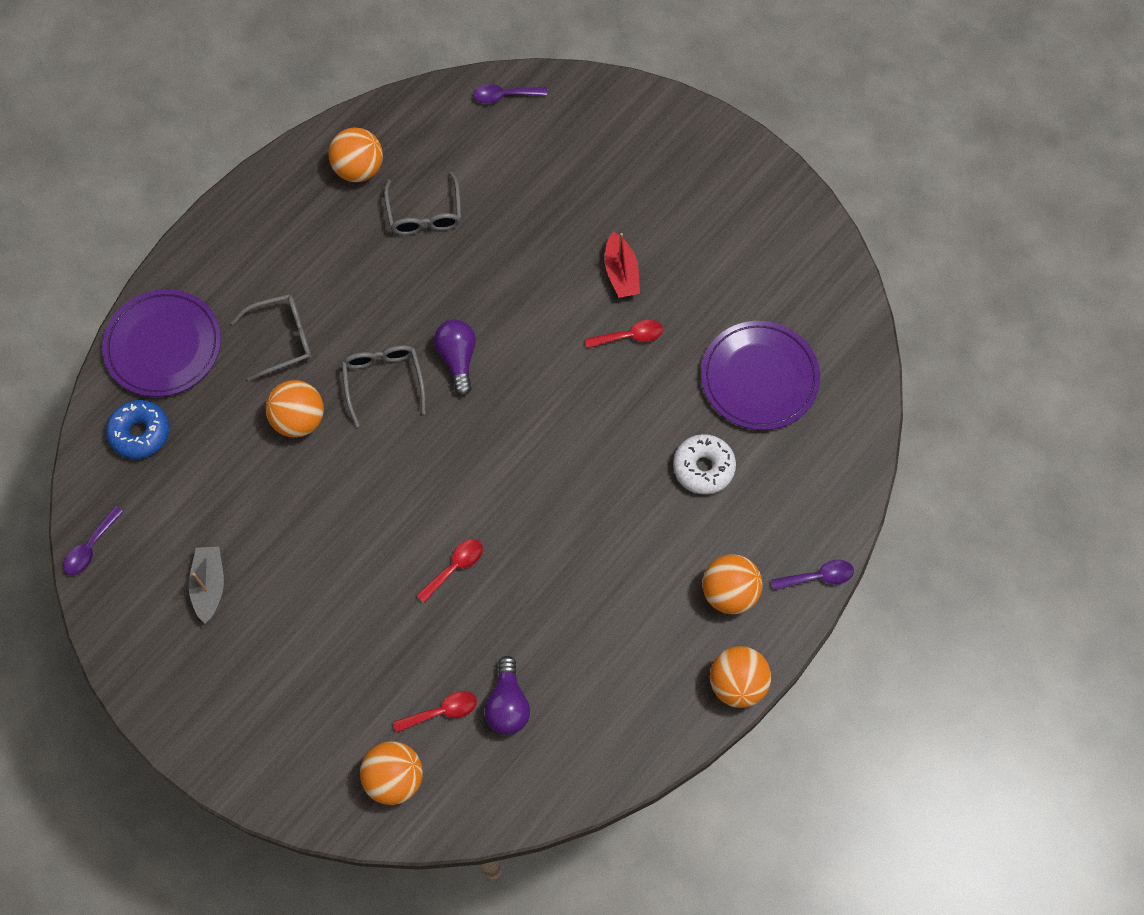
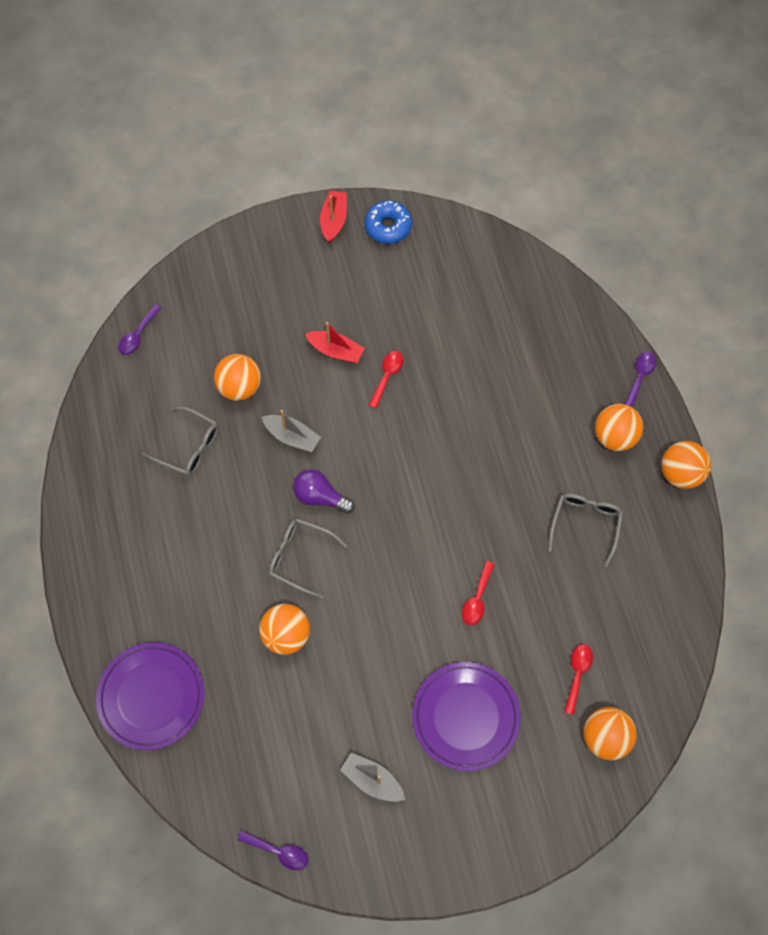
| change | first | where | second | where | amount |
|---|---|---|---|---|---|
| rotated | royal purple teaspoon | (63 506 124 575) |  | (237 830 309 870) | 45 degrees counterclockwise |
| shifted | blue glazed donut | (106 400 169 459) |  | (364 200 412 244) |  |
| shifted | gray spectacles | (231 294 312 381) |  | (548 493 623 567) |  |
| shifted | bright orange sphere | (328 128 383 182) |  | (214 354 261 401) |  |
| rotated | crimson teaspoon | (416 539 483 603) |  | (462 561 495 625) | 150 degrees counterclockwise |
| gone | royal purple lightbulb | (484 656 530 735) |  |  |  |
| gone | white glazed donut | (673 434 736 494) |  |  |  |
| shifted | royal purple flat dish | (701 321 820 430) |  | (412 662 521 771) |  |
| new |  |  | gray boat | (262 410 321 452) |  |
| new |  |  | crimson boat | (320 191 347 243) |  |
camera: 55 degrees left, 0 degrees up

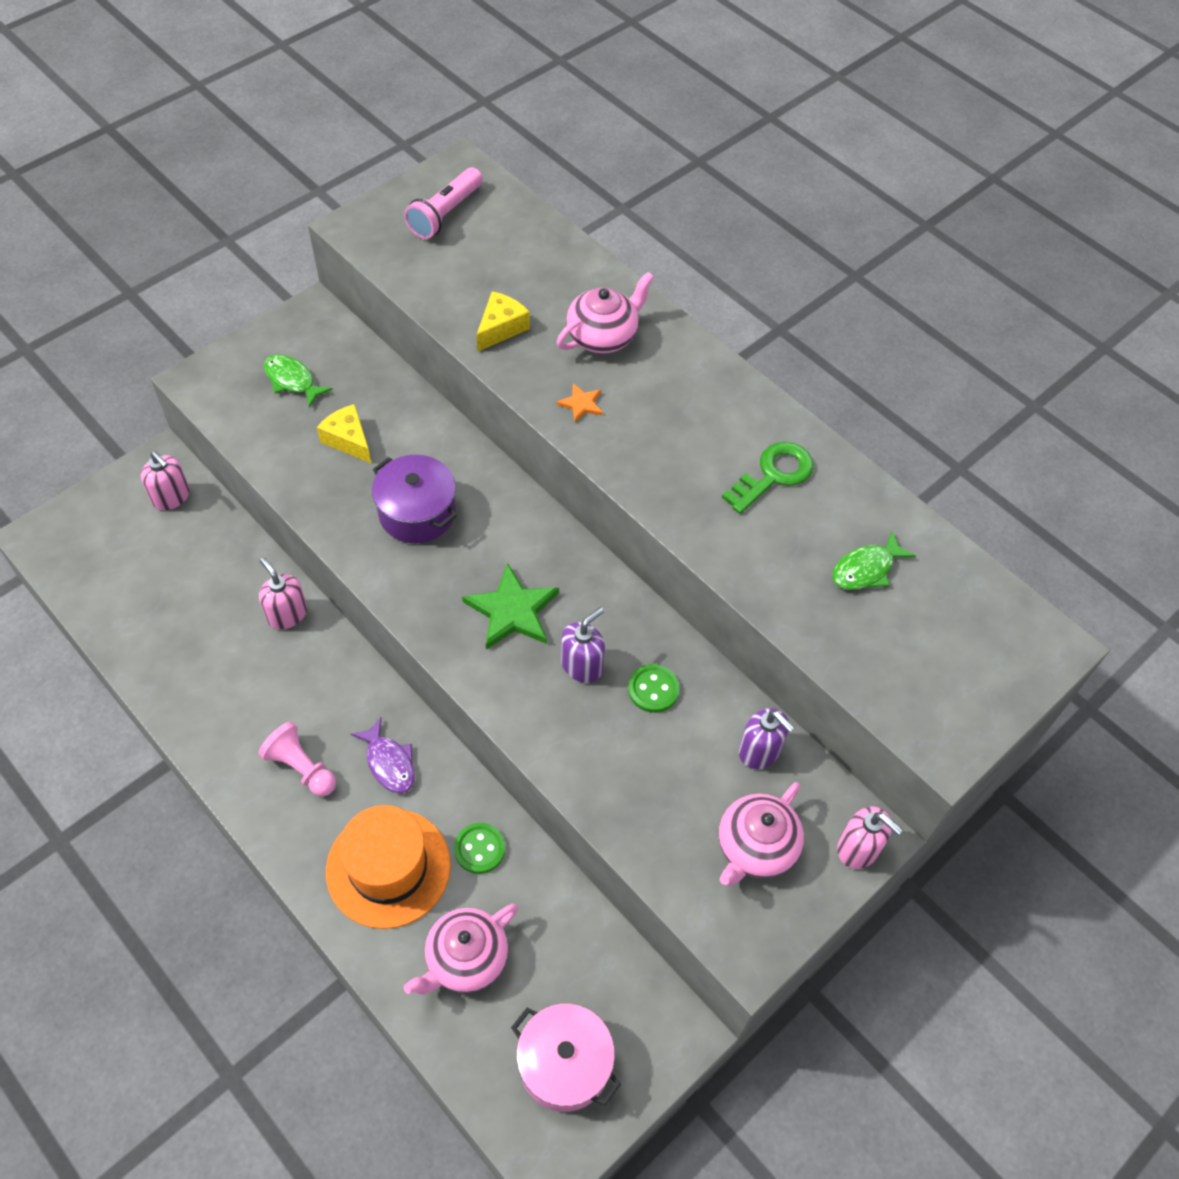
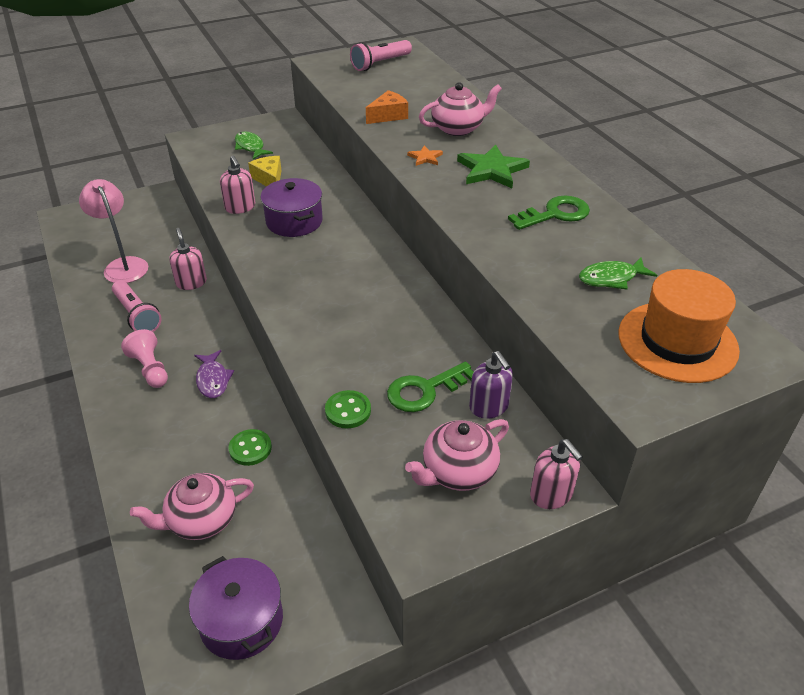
| change | first | where | second | where | amount |
|---|---|---|---|---|---|
| shifted | rosy soap pump | (141 451 190 510) |  | (220 155 255 214) |  |
| shifted | bright orange top hat | (326 805 451 929) |  | (619 269 740 383) |  |
| shifted | emerald star shape | (462 563 559 650) |  | (457 144 530 188) |  |
| repainted | yellow cheese | (477 291 530 351) | bright orange cheese | (366 90 408 124) |  |
| repainted | rosy stockpot | (511 1004 621 1112) | royal purple stockpot | (189 556 283 660) |  |
| gone | royal purple soap pump | (561 607 605 683) |  |  |  |
| shifted | emerald sewing button | (628 664 680 713) |  | (325 390 371 429) |  |
| new |  |  | rosy reading lamp | (79 179 148 283) |  |
| new |  |  | rosy torch | (112 280 162 332) |  |
| new |  |  | emerald key | (387 362 474 412) |  |
camera: 20 degrees right, 15 degrees down

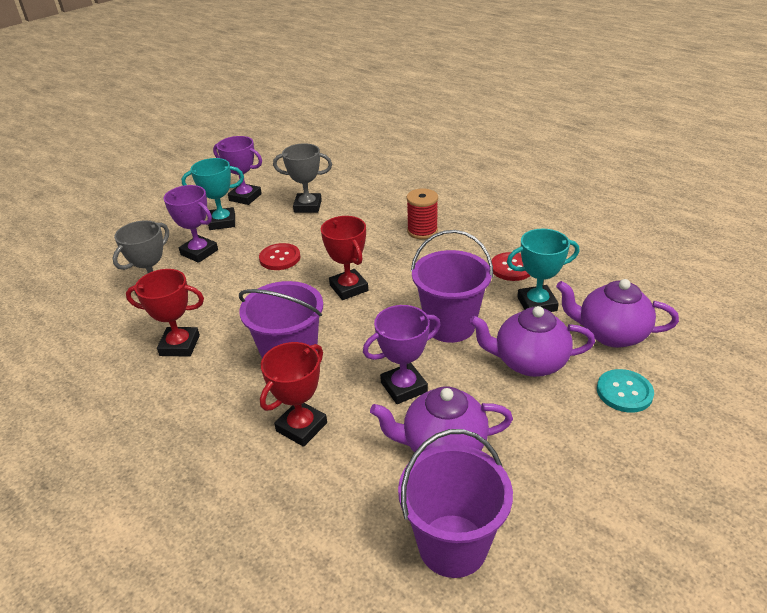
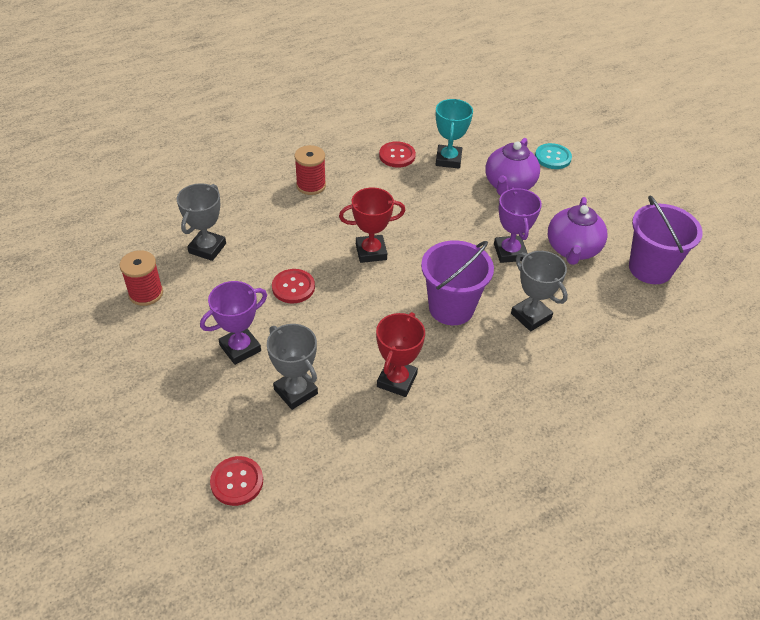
| change | first | where | second | where | amount |
|---|---|---|---|---|---|
| gone | teal award cup | (182 158 244 230) |  |  |  |
| swapped | royal purple award cup | (213 136 262 205) | crimson reel of thread | (119 250 163 306) |  |
| repainted | crimson award cup | (260 342 327 447) | gray award cup | (511 251 568 331) |  |
| gone | royal purple bucket | (411 230 493 343) |  |  |  |
| gone | royal purple tea pot | (556 279 679 348) |  |  |  |
| new |  |  | crimson sewing button | (210 456 263 506) |  |
camera: 75 degrees left, 10 degrees up

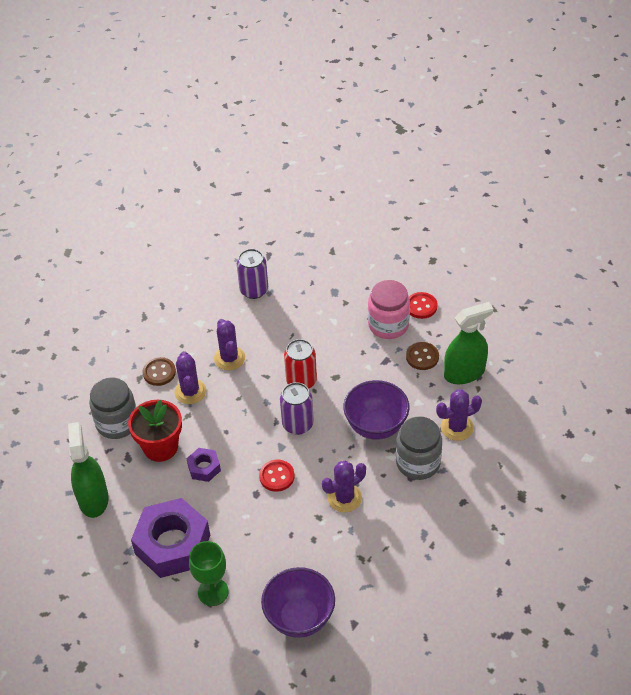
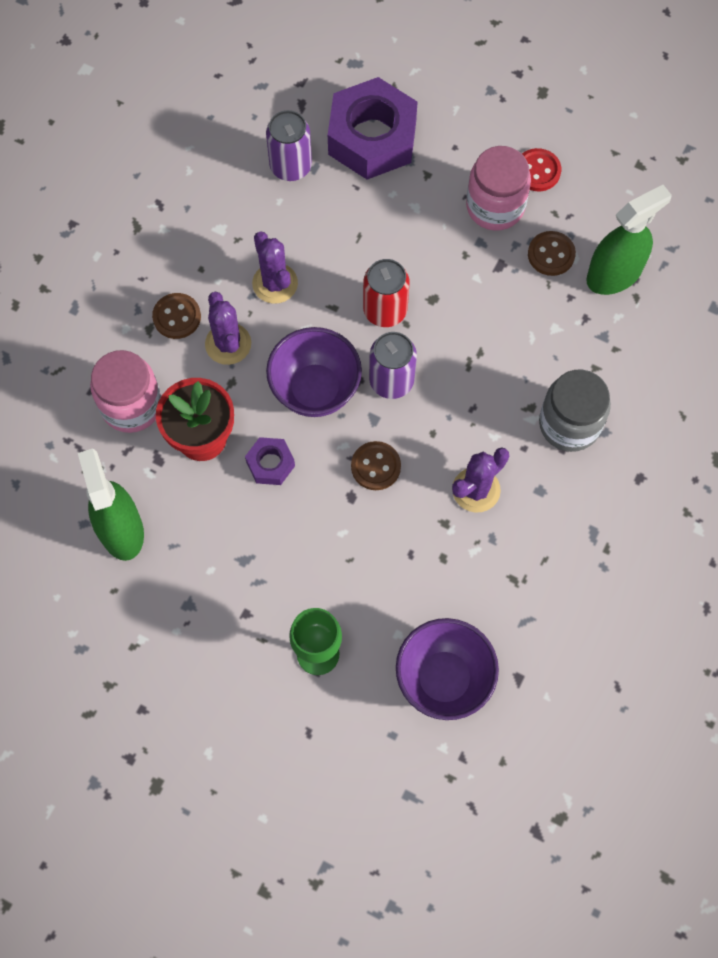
| change | first | where | second | where | amount |
|---|---|---|---|---|---|
| repainted | gray preserve jar | (89 377 136 439) | rosy preserve jar | (90 350 161 433) |  |
| shifted | royal purple nut | (131 498 210 578) |  | (328 77 418 179) |  |
| repainted | crimson sewing button | (259 460 295 492) | dark brown sewing button | (351 441 401 490) |  |
| shifted | royal purple deep dish | (343 380 409 440) |  | (266 327 362 417) |  |
| gone | royal purple cactus | (436 390 482 441) |  |  |  |
camera: 10 degrees left, 20 degrees up

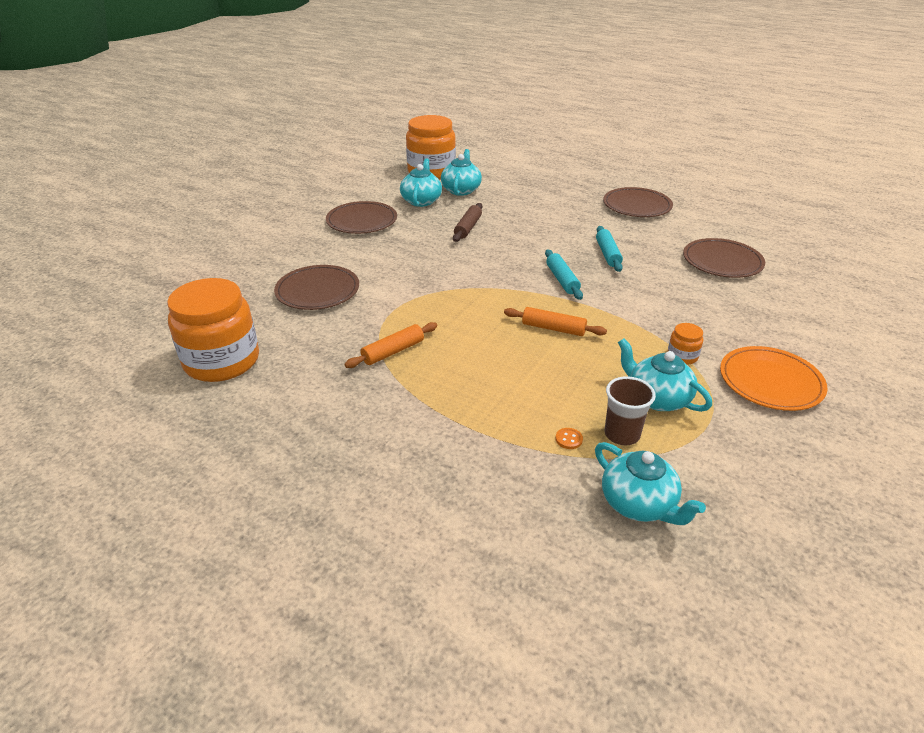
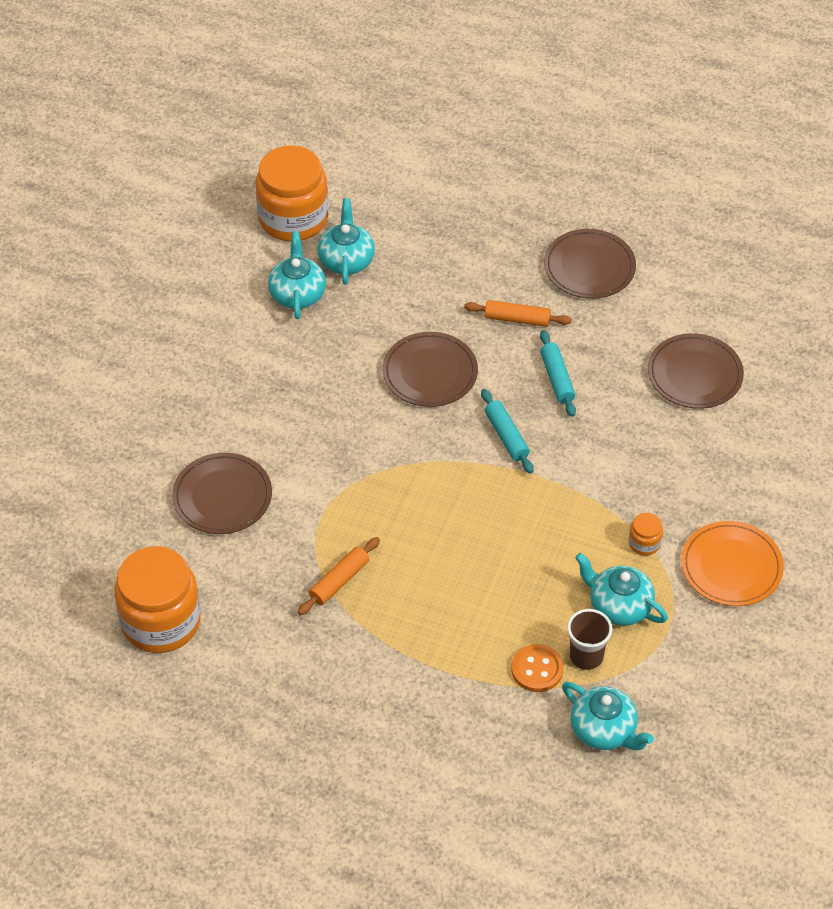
| change | first | where | second | where | amount |
|---|---|---|---|---|---|
| shifted | dark brown flat dish | (326 201 397 234) |  | (383 332 478 407) |  |
| gone | dark brown pastry roller | (453 203 482 242) |  |  |  |
| shifted | bright orange pastry roller | (504 307 607 336) |  | (464 300 572 327) |  |
| scaled | bright orange sewing button | (555 428 583 449) |  | (511 644 564 692) | x2.01 |
camera: 10 degrees left, 15 degrees up

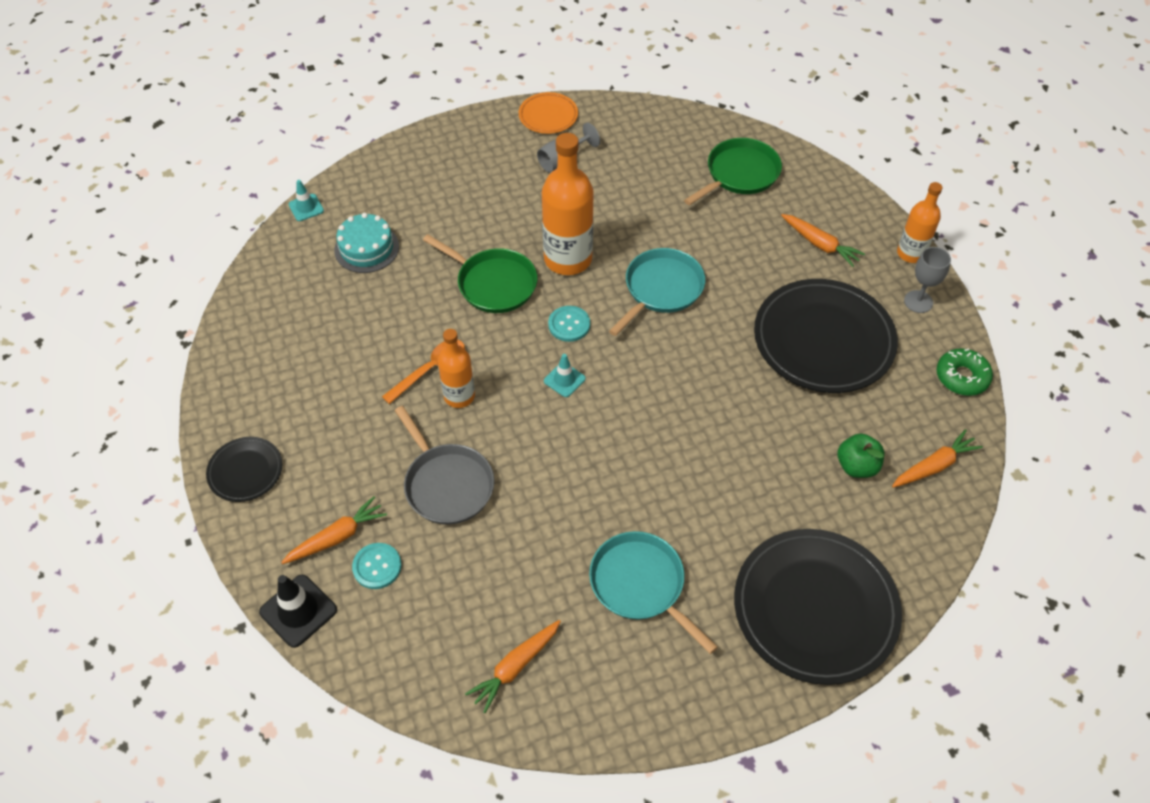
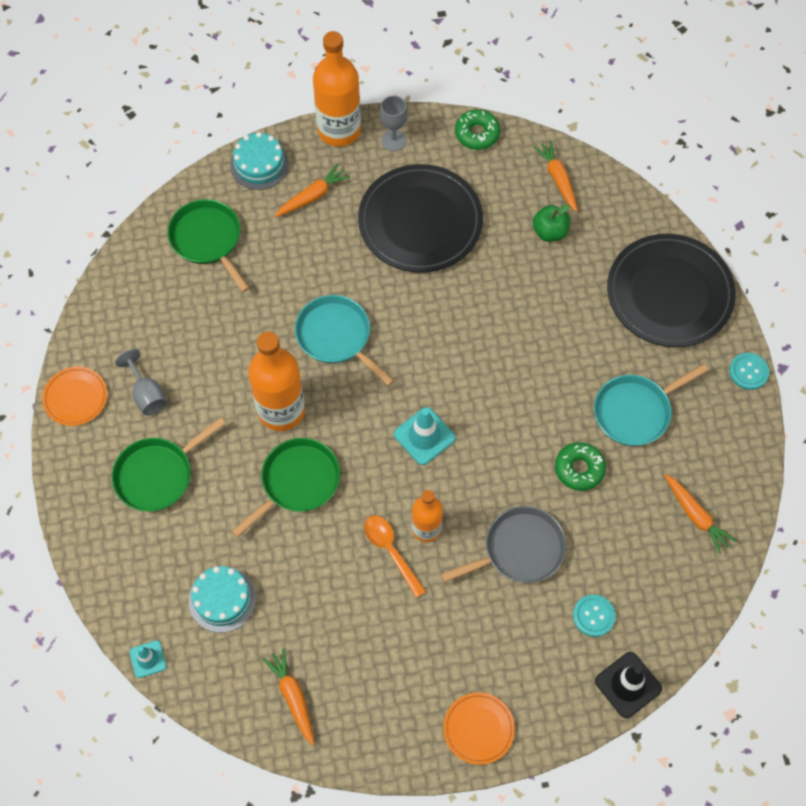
| change | first | where | second | where | amount |
|---|---|---|---|---|---|
| repainted | black flat dish | (206 437 282 502) | bright orange flat dish | (443 692 515 765) |  |
| shifted | bright orange root vegetable | (281 496 387 564) |  | (262 648 315 745) |  |
| scaled | teal safety cone | (544 354 586 397) |  | (394 407 456 465) | x1.60 |
| shifted | teal sewing button | (548 306 590 342) |  | (729 353 769 390) |  |
| scaled | bright orange bottle | (897 182 942 263) |  | (313 31 361 147) | x1.68 |
| new |  |  | emerald frying pan | (112 417 226 512) |  |
| new |  |  | teal gateau | (230 132 289 190) |  |
| new |  |  | emerald glazed donut | (555 442 606 491) |  |
camera: 80 degrees left, 10 degrees up

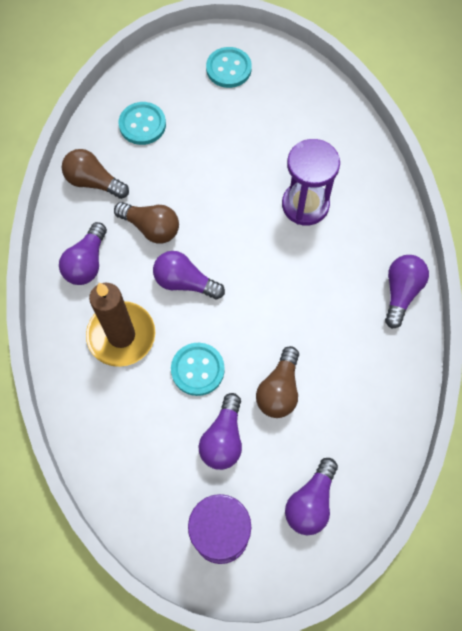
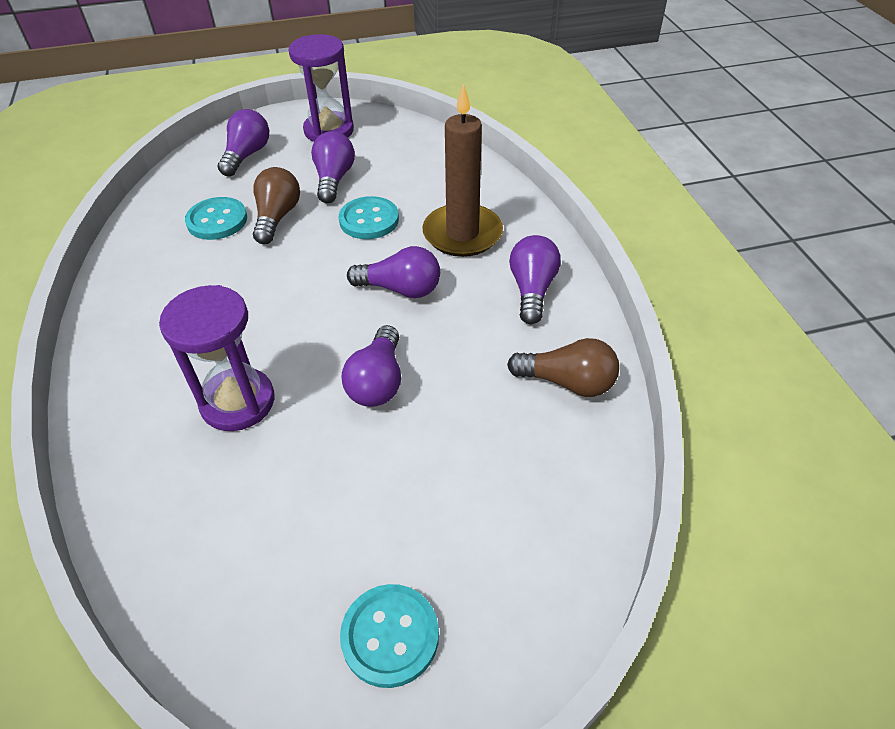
| change | first | where | second | where | amount |
|---|---|---|---|---|---|
| gone | dark brown lightbulb | (114 202 179 244) |  |  |  |
| shifted | teal sewing button | (118 102 166 145) |  | (185 197 247 240) |  |
| shifted | royal purple lightbulb | (385 255 429 328) |  | (342 325 401 407) |  |
camera: 170 degrees right, 20 degrees down

